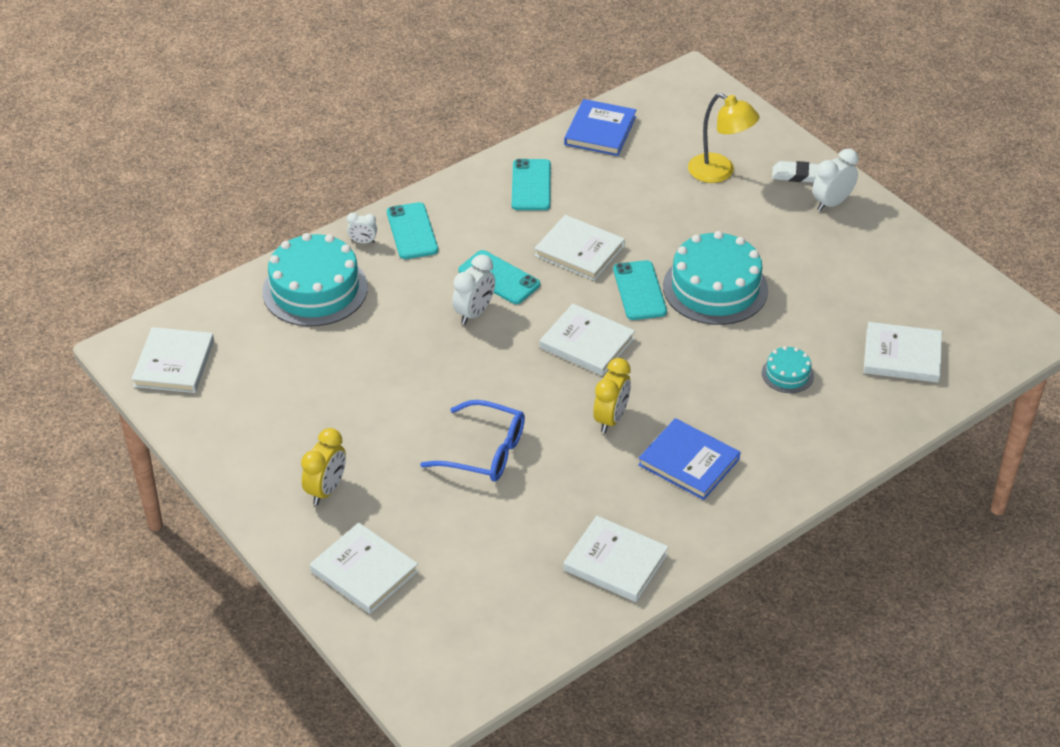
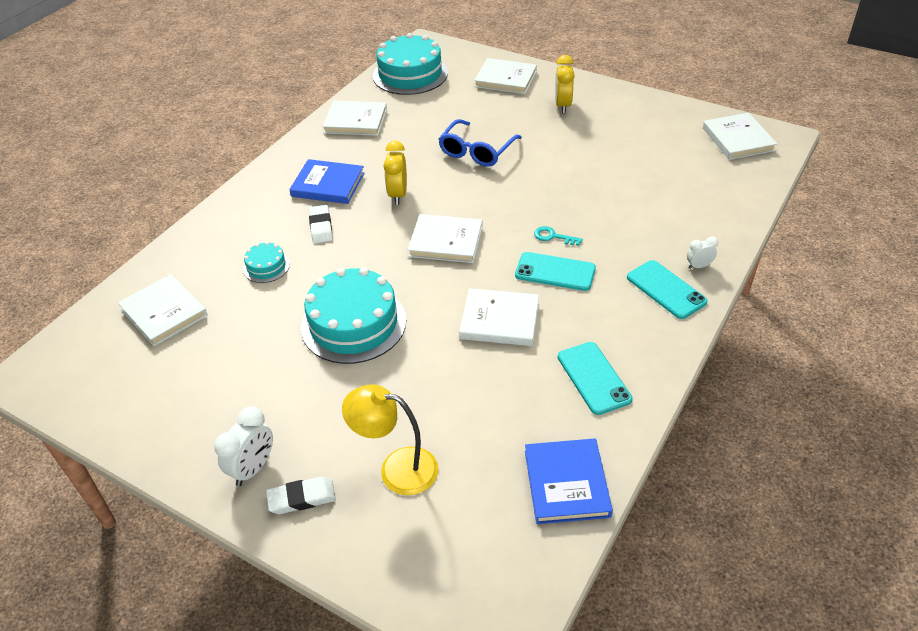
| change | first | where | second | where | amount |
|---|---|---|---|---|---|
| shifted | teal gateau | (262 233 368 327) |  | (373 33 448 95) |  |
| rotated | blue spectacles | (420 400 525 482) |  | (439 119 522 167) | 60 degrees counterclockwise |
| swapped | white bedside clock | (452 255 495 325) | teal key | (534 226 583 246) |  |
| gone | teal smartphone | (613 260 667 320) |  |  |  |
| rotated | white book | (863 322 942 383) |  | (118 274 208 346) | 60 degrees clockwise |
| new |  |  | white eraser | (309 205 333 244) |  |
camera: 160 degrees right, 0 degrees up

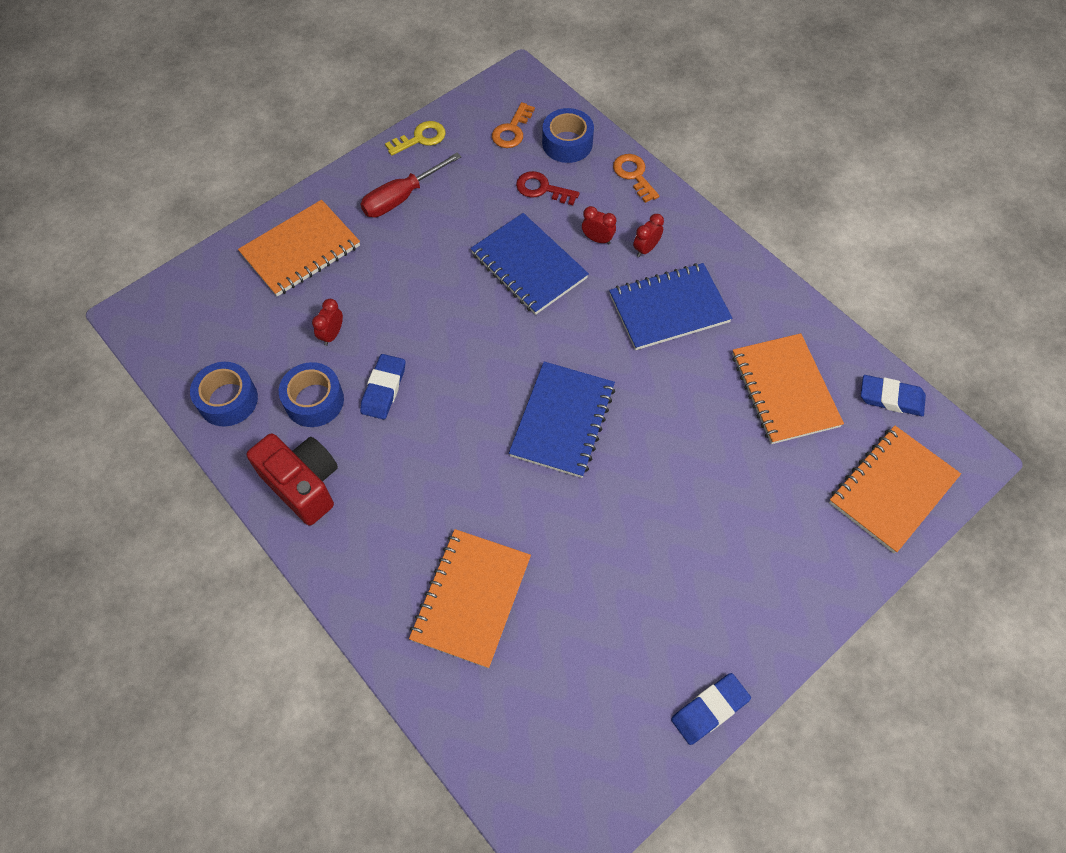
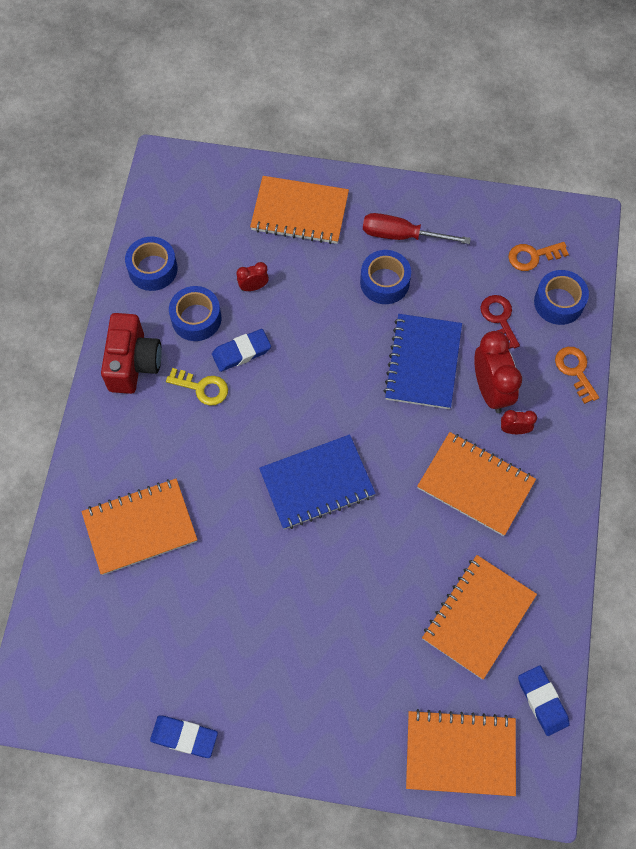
| change | first | where | second | where | amount |
|---|---|---|---|---|---|
| shifted | yellow key | (385 121 446 156) |  | (166 368 228 405) |  |
| scaled | crimson bedside clock | (582 206 616 244) |  | (474 331 522 413) | x2.01 |
| repainted | blue notebook | (609 263 732 350) | bright orange notebook | (417 432 536 536) |  |
| rotated | bright orange key | (613 154 659 203) |  | (555 347 599 404) | 45 degrees counterclockwise |
| new |  |  | blue sticky tape | (360 250 411 304) |  |
camera: 50 degrees right, 5 degrees up

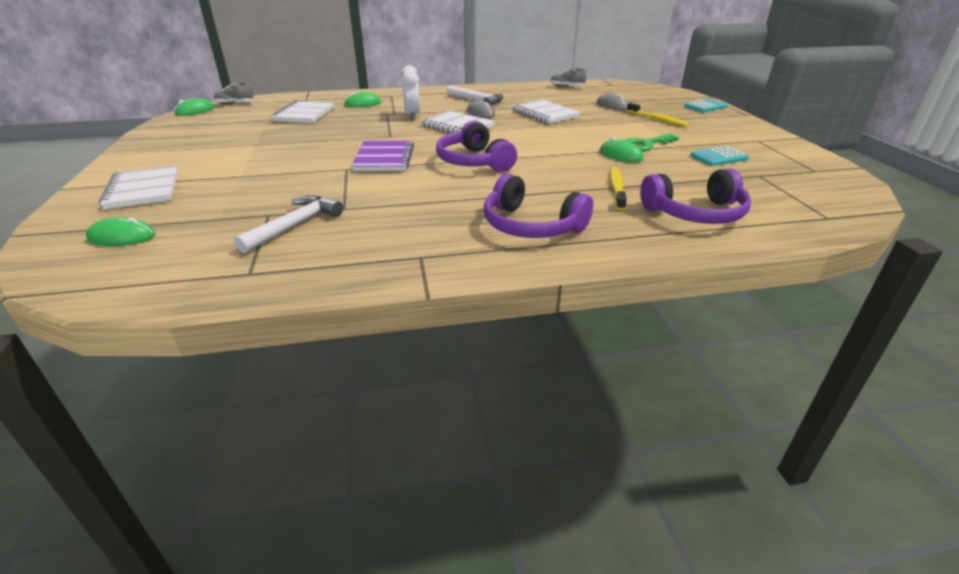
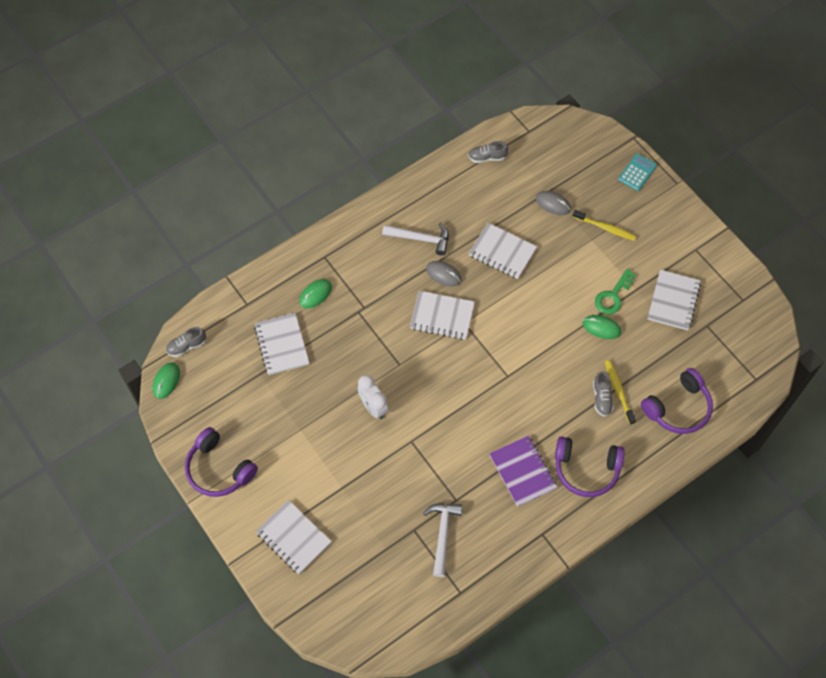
| change | first | where | second | where | amount |
|---|---|---|---|---|---|
| gone | emerald PC mouse | (86 217 155 246) |  |  |  |
| shifted | royal purple notebook | (351 140 414 171) |  | (489 436 557 507) |  |
| shifted | white bedside clock | (401 65 420 120) |  | (358 375 389 419) |  |
| shifted | royal purple headphones | (436 121 517 172) |  | (185 427 258 497) |  |
| swapped | teal pocket calculator | (690 146 749 166) | white notebook | (648 270 701 331) |  |
| new |  |  | gray lace-up shoe | (593 371 614 417) |  |
camera: 25 degrees left, 30 degrees up

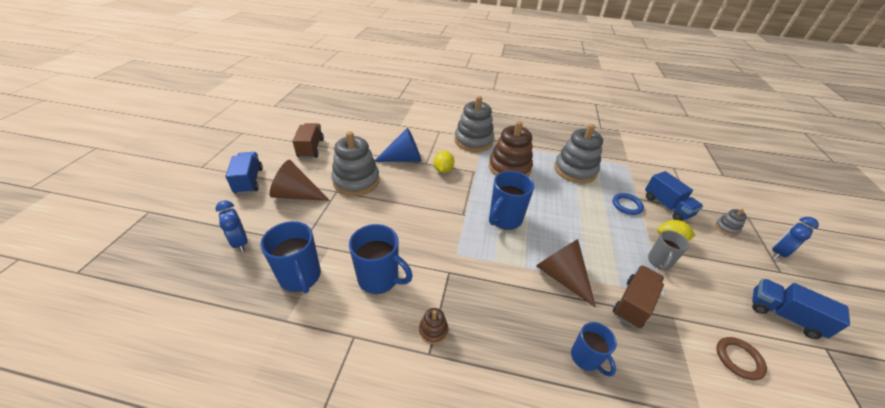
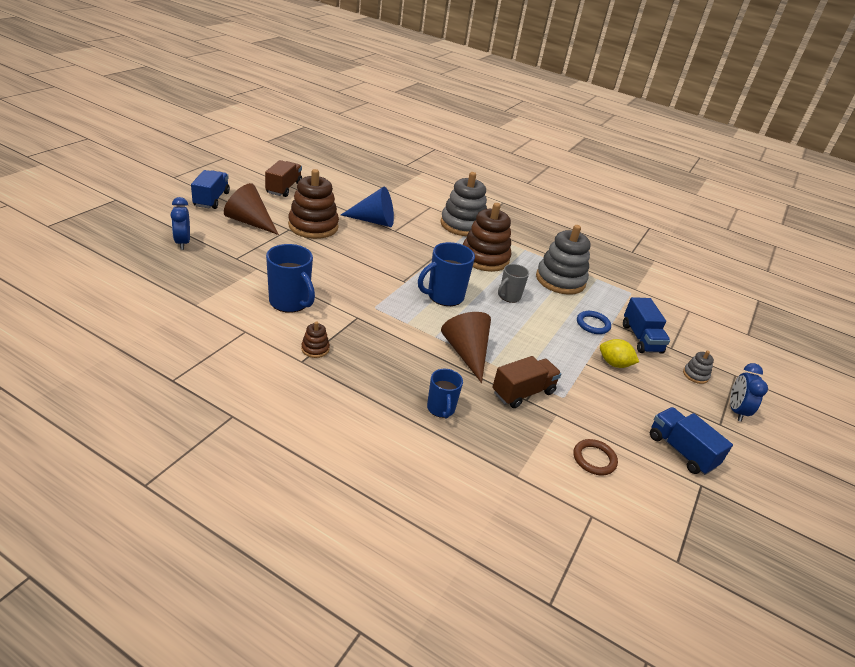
| change | first | where | second | where | amount |
|---|---|---|---|---|---|
| gone | blue mug | (260 221 321 293) |  |  |  |
| repainted | gray ring stacker | (331 131 380 196) | dark brown ring stacker | (288 169 339 239) |  |
| gone | yellow toy lemon | (434 151 454 173) |  |  |  |
| shifted | gray mug | (648 230 689 270) |  | (498 264 529 303) |  |
| rotated | blue bedside clock | (772 217 819 260) |  | (730 363 768 422) | 60 degrees counterclockwise |
camera: 15 degrees right, 5 degrees down

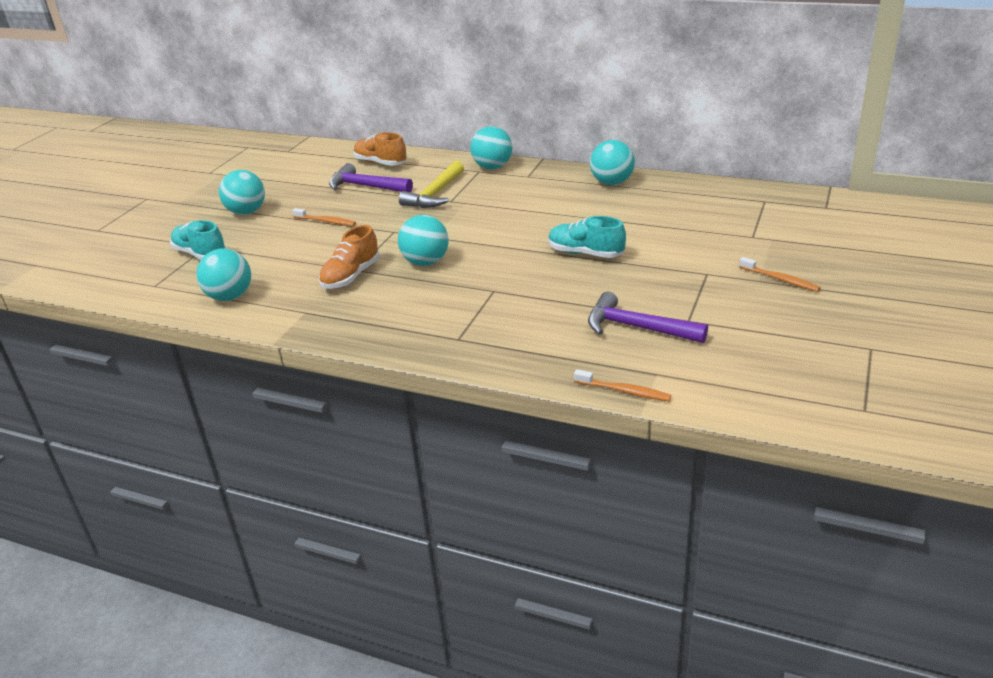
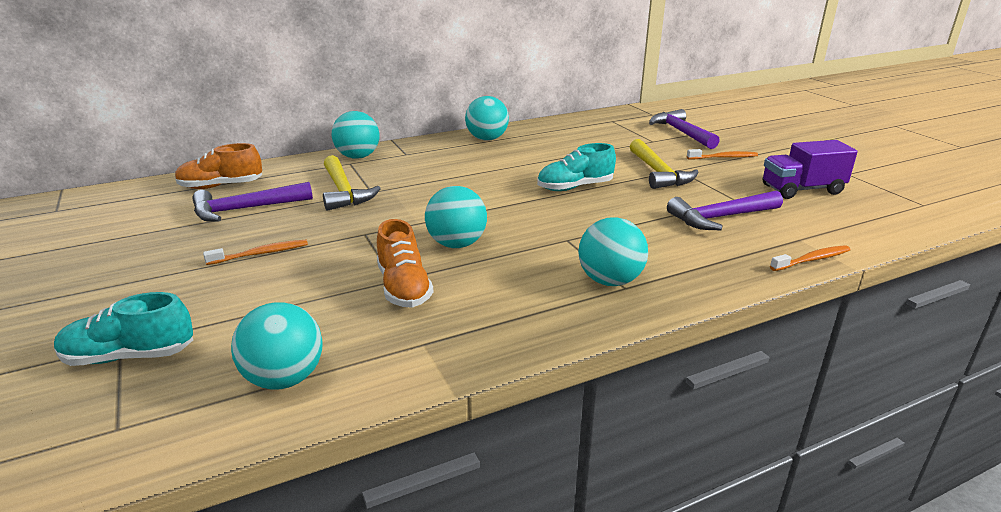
| change | first | where | second | where | amount |
|---|---|---|---|---|---|
| shifted | teal sphere | (219 170 265 215) |  | (578 217 648 286) |  |
| new |  |  | yellow hammer | (630 139 698 189) |  |
| new |  |  | royal purple hammer | (649 109 720 149) |  |
| new |  |  | royal purple lorry | (763 140 858 199) |  |
camera: 50 degrees left, 5 degrees down

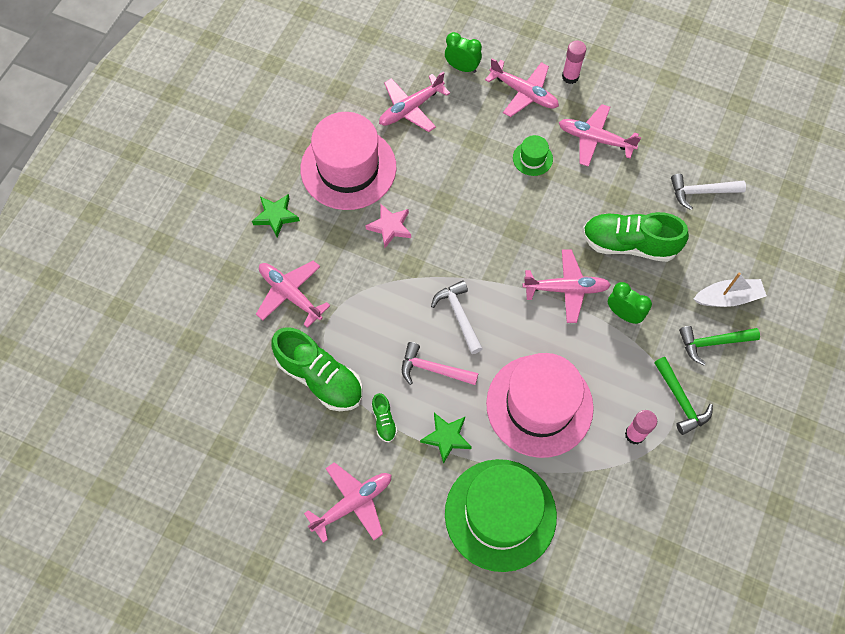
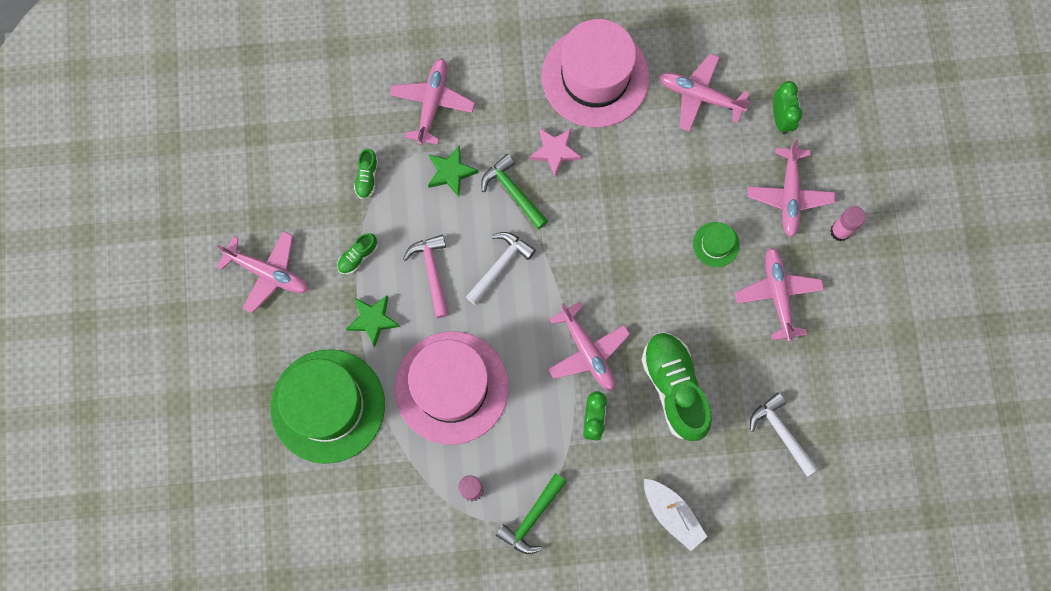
| change | first | where | second | where | amount |
|---|---|---|---|---|---|
| shifted | emerald star shape | (252 194 300 237) |  | (428 145 478 197) |  |
| scaled | emerald lace-up shoe | (271 327 362 411) |  | (354 148 378 199) | x0.45 |
| shifted | emerald hammer | (679 326 760 365) |  | (481 154 548 229) |  |
camera: 60 degrees right, 10 degrees up

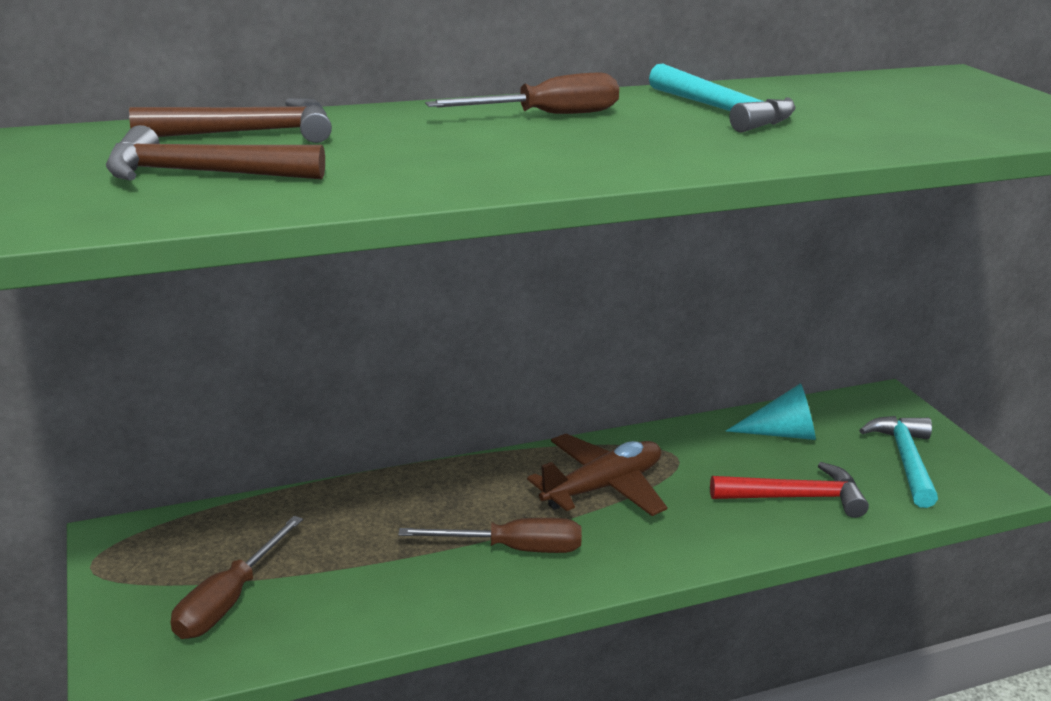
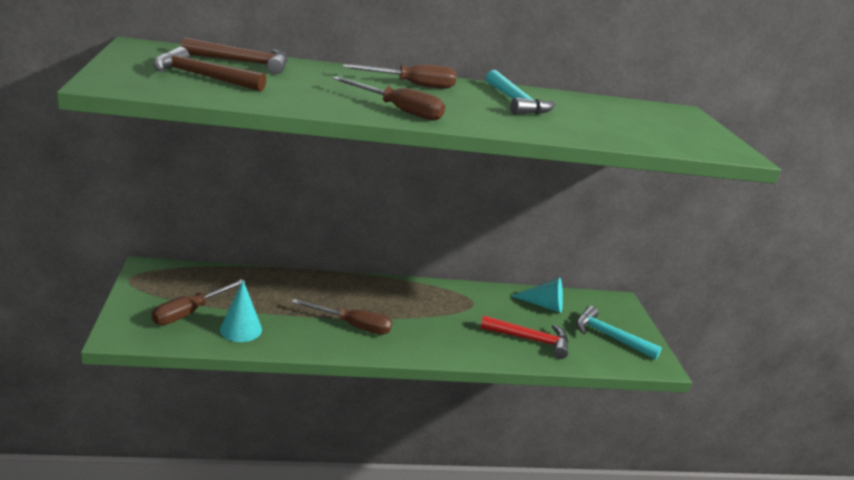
| change | first | where | second | where | amount |
|---|---|---|---|---|---|
| gone | dark brown plane | (527 434 667 516) |  |  |  |
| rotated | teal hammer | (859 416 938 508) |  | (576 306 662 360) | 75 degrees counterclockwise |
| new |  |  | teal solid cone | (220 280 262 342) |  |
| new |  |  | dark brown screwdriver | (332 76 445 121) |  |
camera: 10 degrees right, 0 degrees up

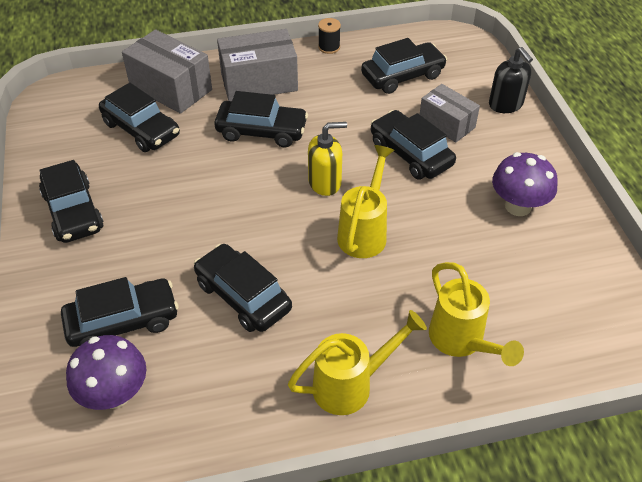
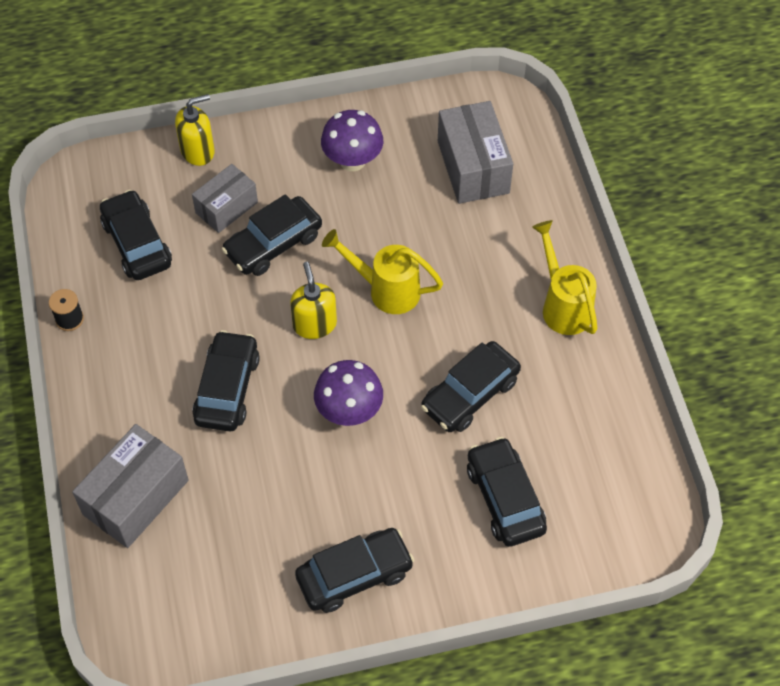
| change | first | where | second | where | amount |
|---|---|---|---|---|---|
| shifted | royal purple fungus | (66 335 147 410) |  | (314 360 383 426) |  |
| gone | black car | (99 83 180 152) |  |  |  |
| shifted | gray parcel | (217 29 298 101) |  | (438 101 513 204) |  |
| gone | yellow watering pot | (429 262 524 366) |  |  |  |
| repainted | black soap pump | (489 47 533 113) | yellow soap pump | (175 94 215 166) |  |
camera: 90 degrees left, 10 degrees up

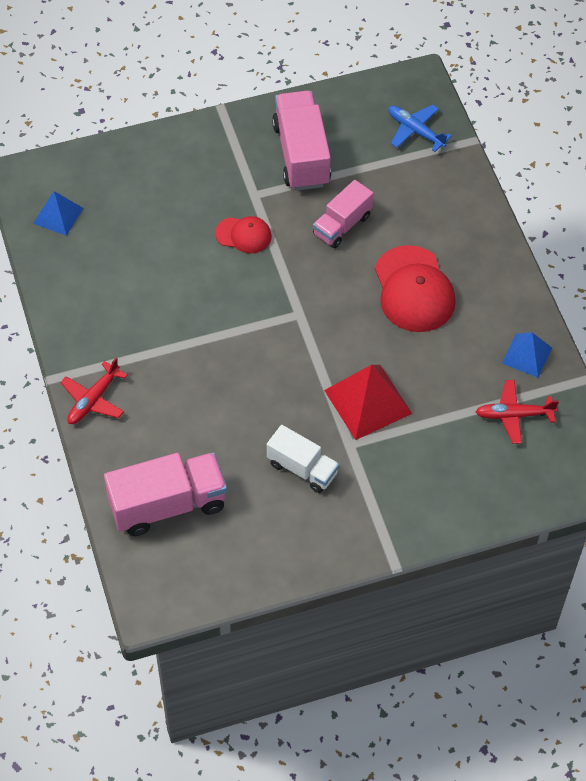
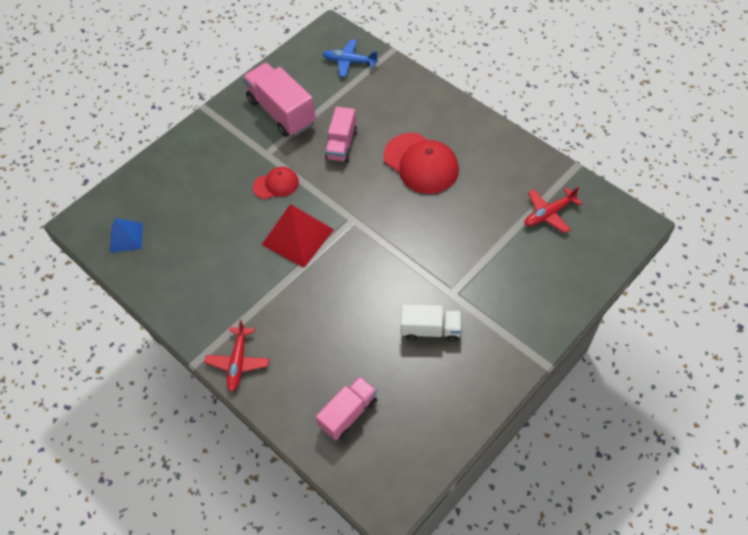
| change | first | where | second | where | amount |
|---|---|---|---|---|---|
| scaled | rosy lorry | (104 452 227 536) |  | (316 376 377 441) | x0.62 |
| shifted | crimson pyramid | (324 365 412 440) |  | (262 204 334 268) |  |
| gone | blue pyramid | (502 332 552 378) |  |  |  |
camera: 25 degrees left, 0 degrees up

